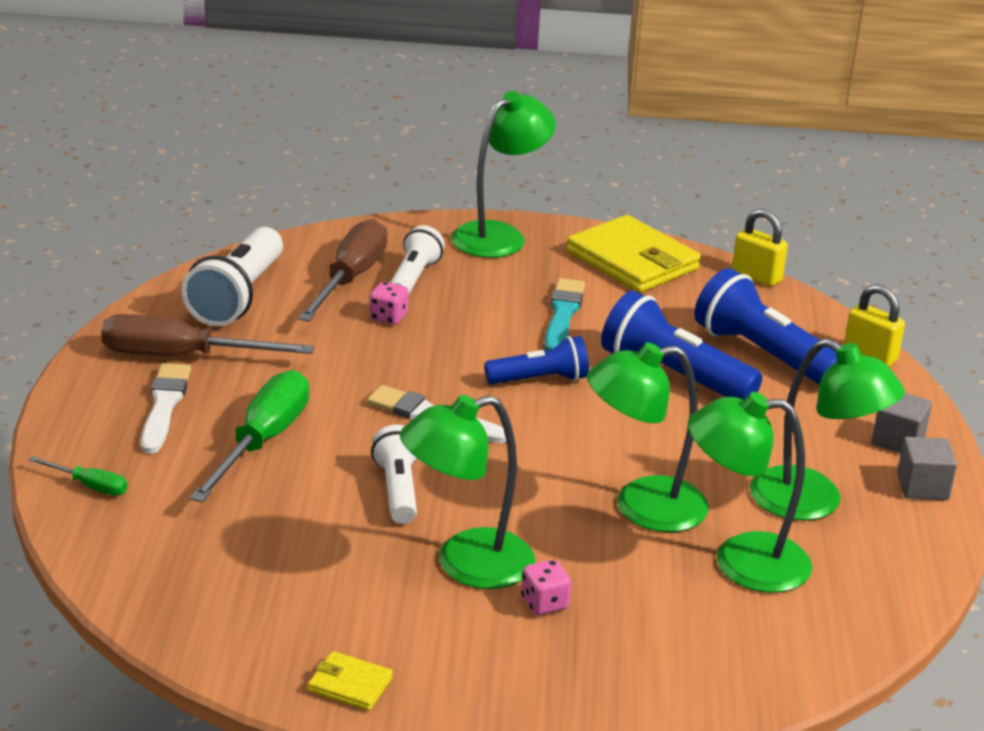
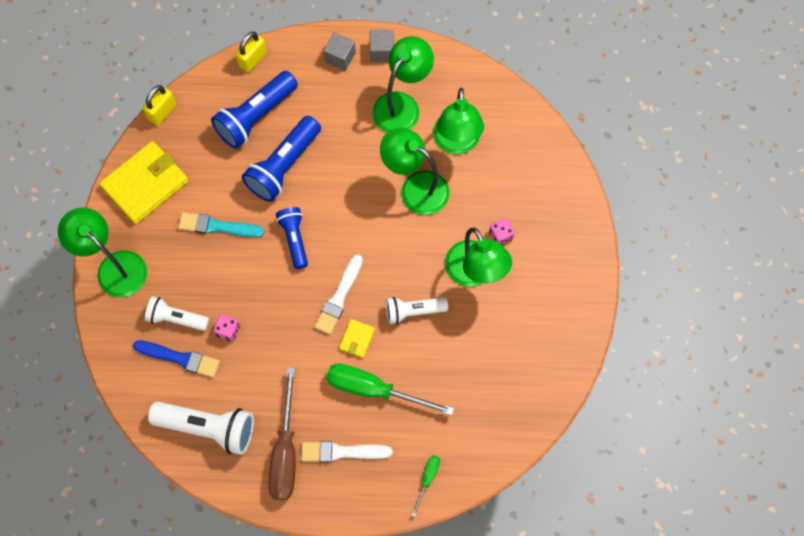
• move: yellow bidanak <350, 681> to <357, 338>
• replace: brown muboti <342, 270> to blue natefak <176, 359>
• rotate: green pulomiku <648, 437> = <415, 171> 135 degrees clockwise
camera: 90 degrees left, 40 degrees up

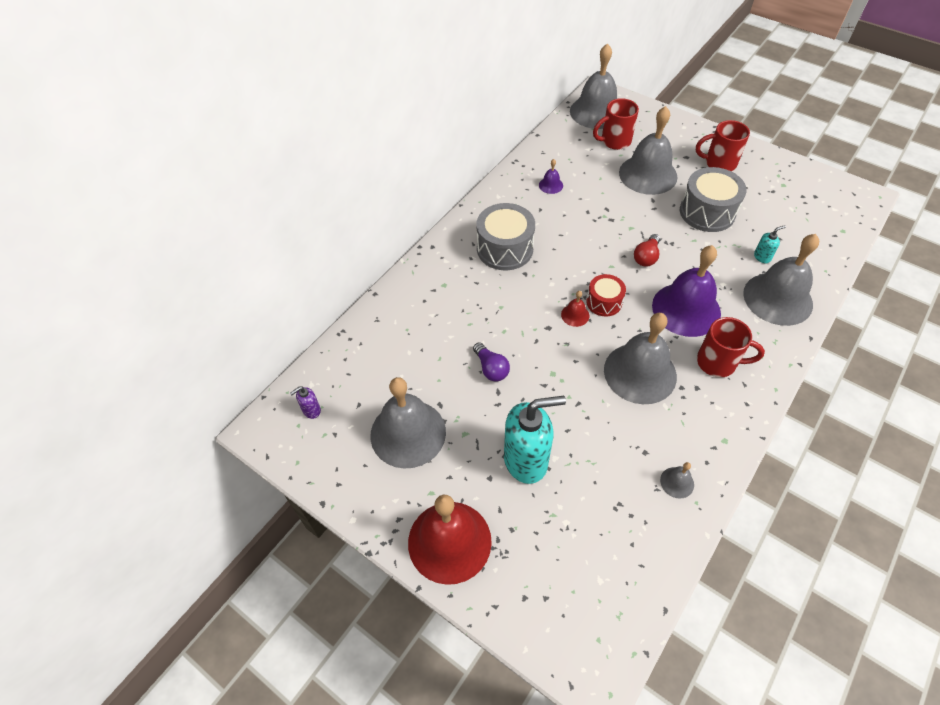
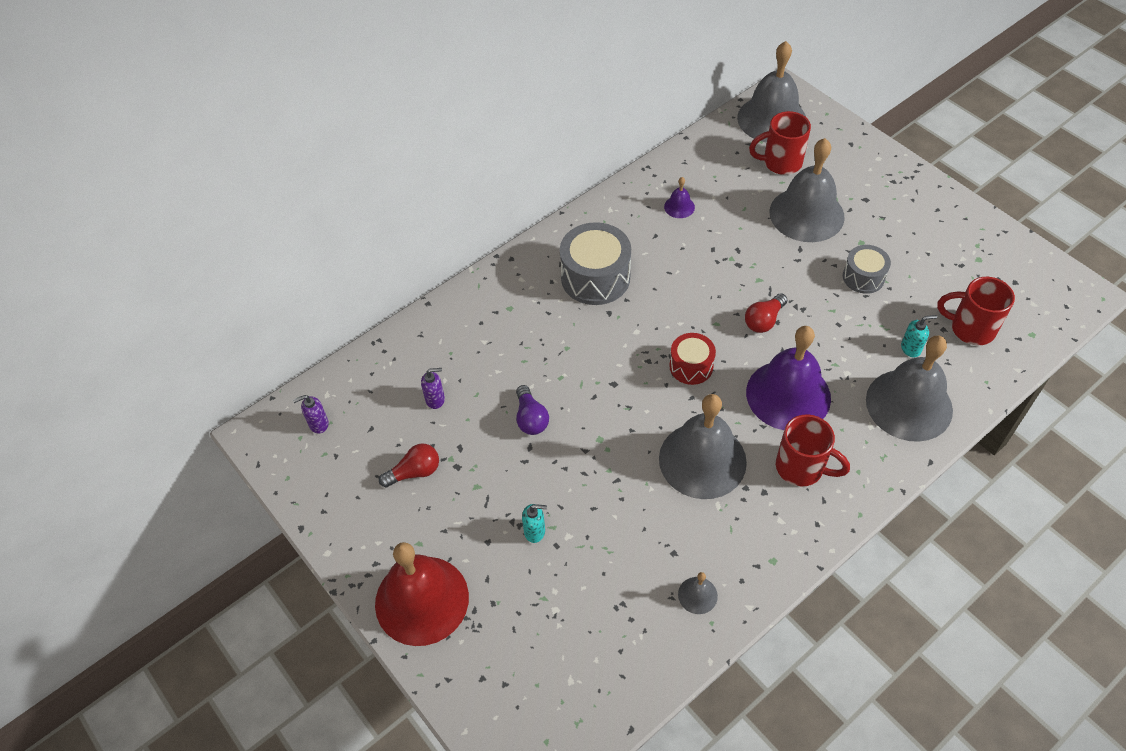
• delete: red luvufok <575, 309>
• insert: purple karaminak <433, 388>
• move: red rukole <723, 145> to <976, 311>
• replace: grey luvufok <408, 423> to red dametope <409, 465>
• resize: turquoise karaminak <535, 440> = <534, 523> x0.43
• resize: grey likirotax <713, 199> = <867, 269> x0.59
camera: 15 degrees right, 0 degrees up

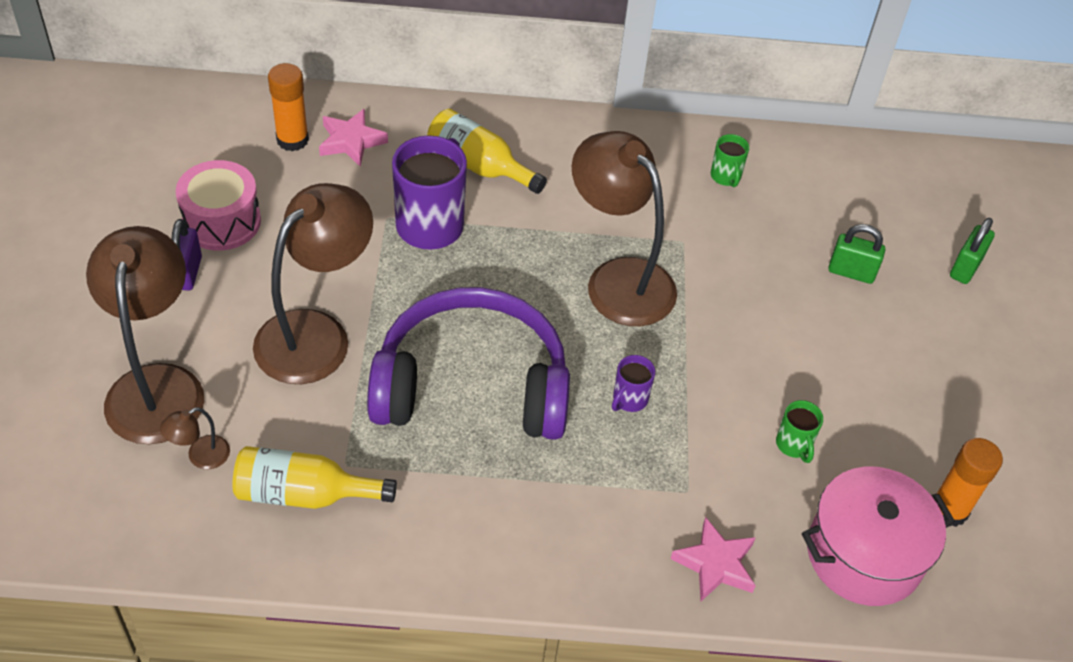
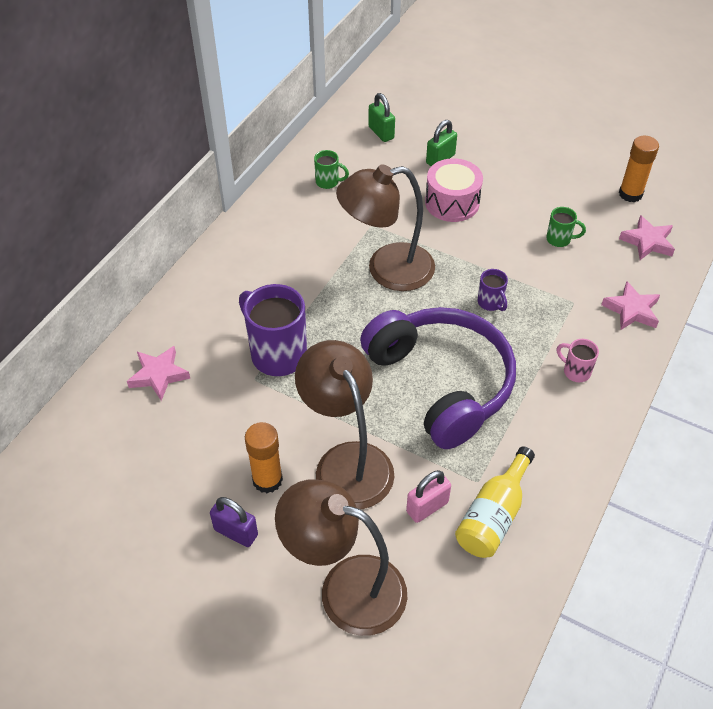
• delete: brown pulomiku <195, 438>
• delete: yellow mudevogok <487, 151>
• insert: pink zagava <428, 496>
• insert: pink rukole <578, 360>
• move: pink likirotax <218, 205> to <454, 190>
• move: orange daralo <288, 107> to <264, 457>
• move: green zagava <972, 251> to <381, 117>
• replace: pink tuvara <878, 536> to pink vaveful <647, 237>
• rotate: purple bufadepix <468, 363> = <438, 378> 120 degrees clockwise
camera: 60 degrees left, 0 degrees up

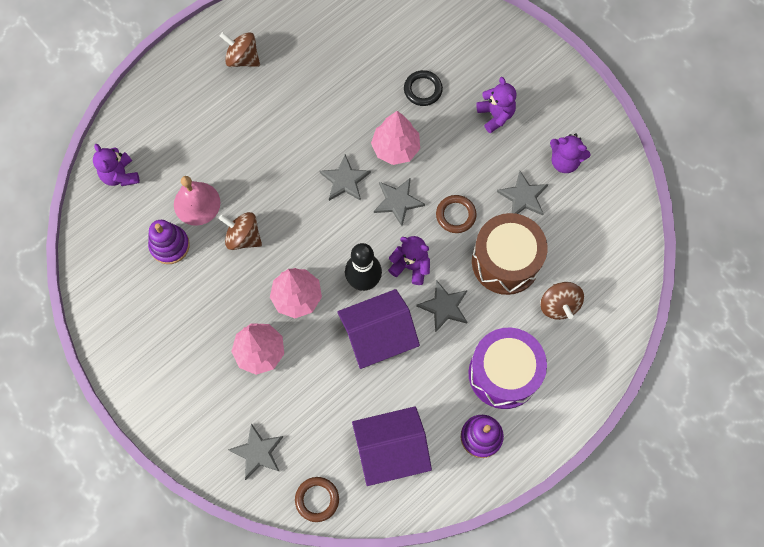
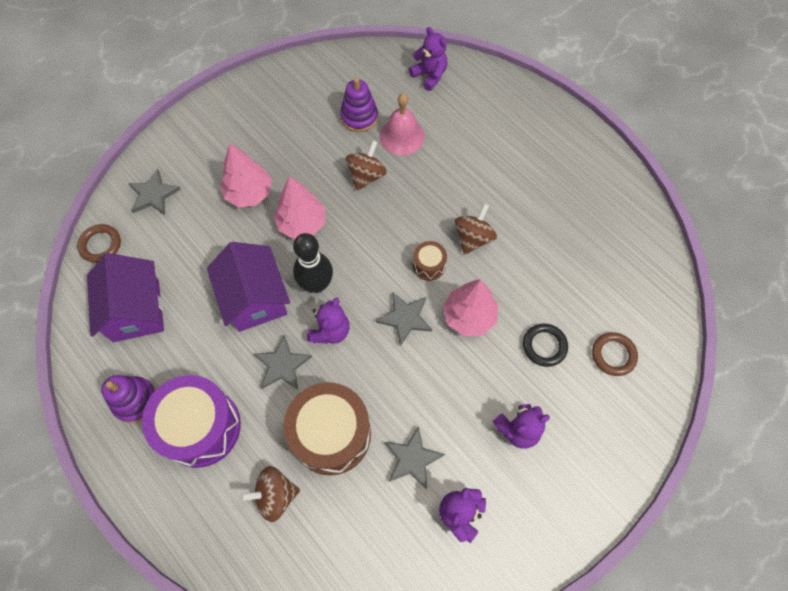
• move: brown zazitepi <240, 49> to <475, 229>
• move: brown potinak <456, 214> to <615, 354>
• replace: grey vaveful <345, 177> to brown likirotax <430, 261>
• rotate: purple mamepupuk <116, 164> = <428, 59> 75 degrees clockwise
camera: 90 degrees right, 5 degrees down

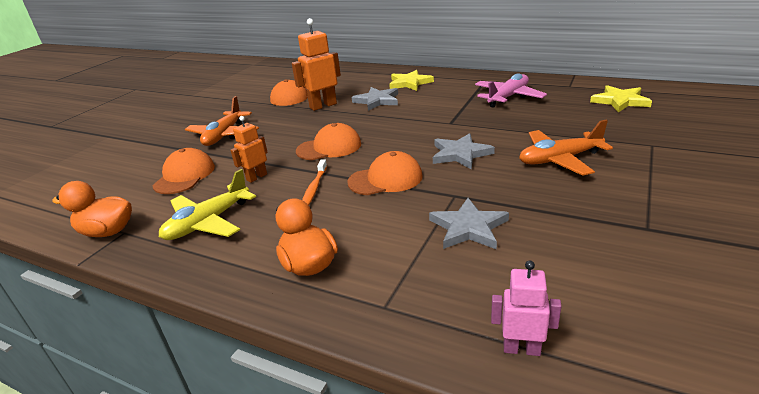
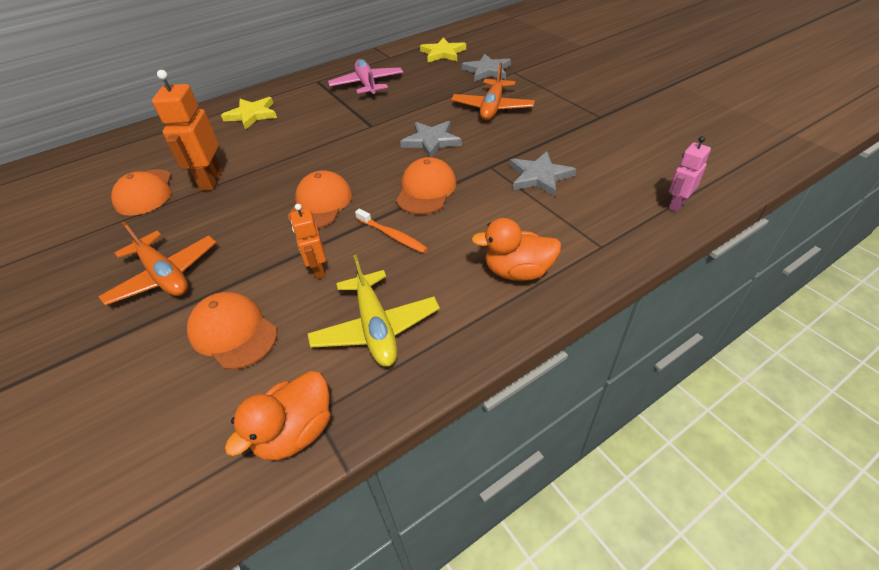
• move: grey vaveful <375, 99> to <486, 68>
camera: 60 degrees left, 15 degrees up

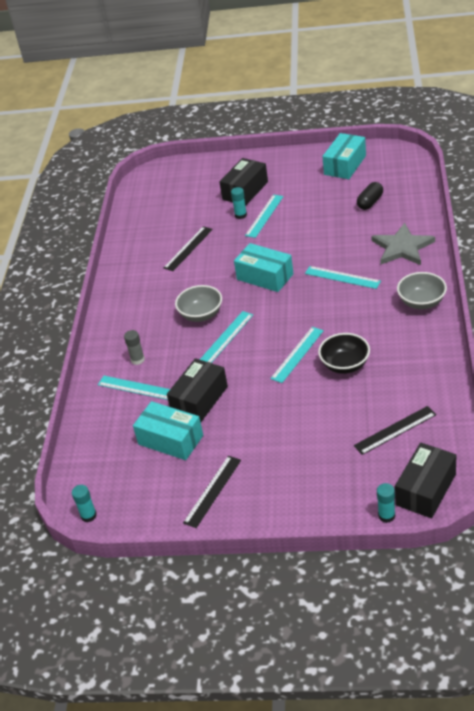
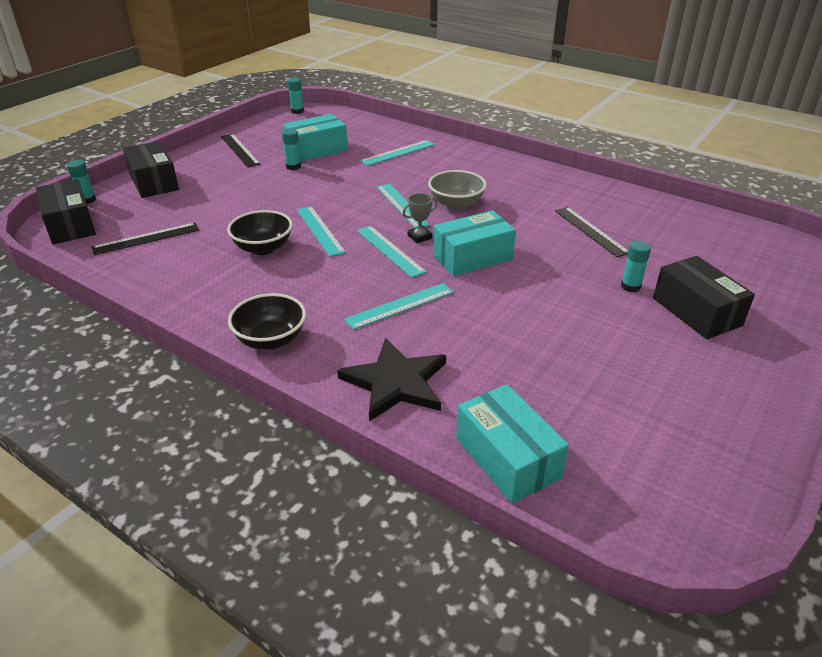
• delete: grey daralo <134, 347>
• delete: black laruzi <370, 196>
• insert: turquoise daralo <291, 149>
• insert: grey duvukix <420, 218>
• move: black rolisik <197, 390> to <151, 169>
• move: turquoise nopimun <264, 216> to <391, 252>
• move: turquoise rolisik <344, 156> to <512, 444>
• recolor: grey vaveful <403, 244> to black vaveful <391, 380>
• recolor: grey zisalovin <422, 290> to black zisalovin <267, 321>
• rotate: black nopimun <395, 430> = <145, 239> 60 degrees clockwise
camera: 115 degrees right, 5 degrees down

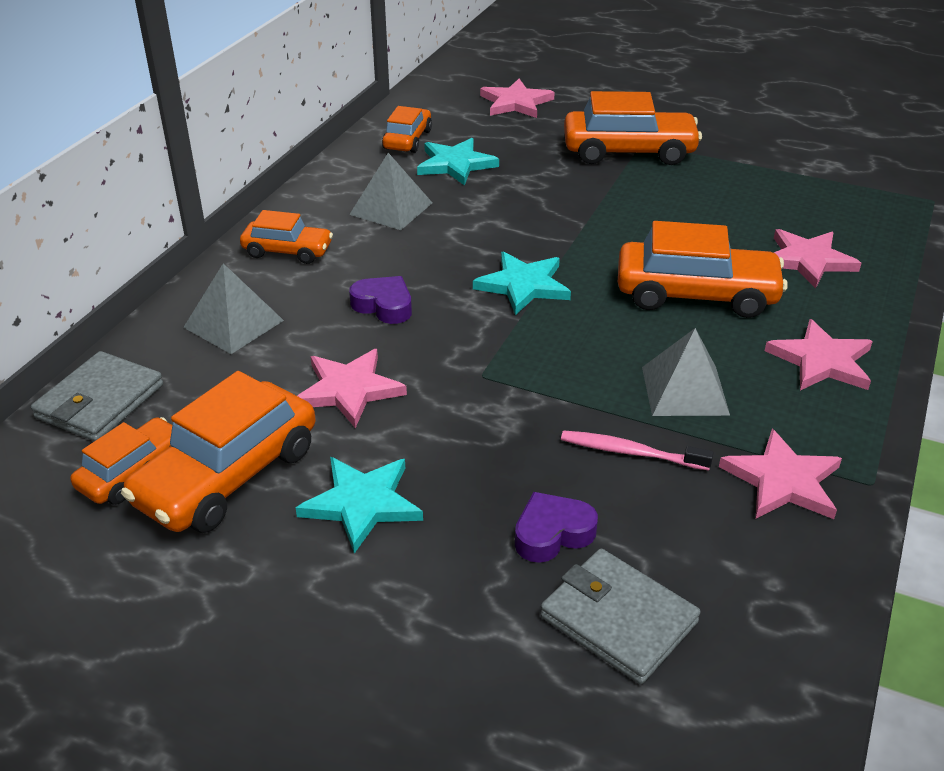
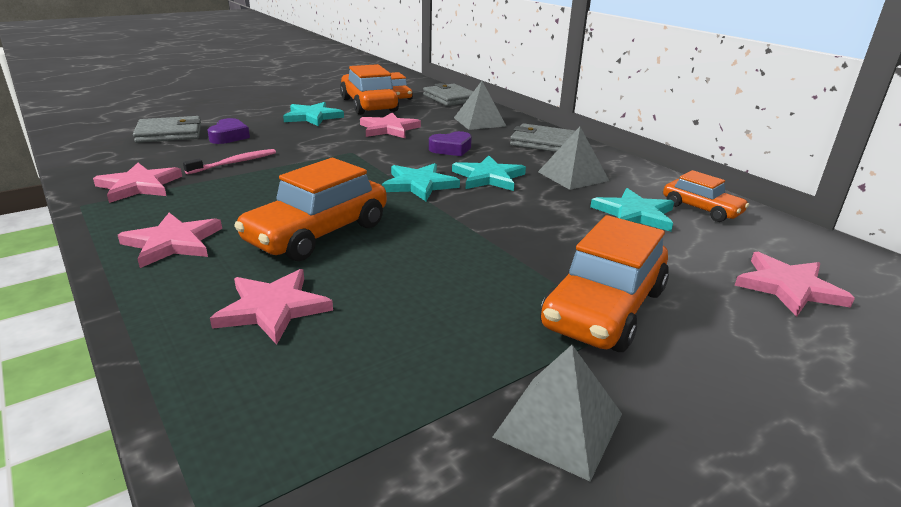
• insert: turquoise vaveful <489, 173>
• move: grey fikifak <686, 372> to <557, 413>
• replace: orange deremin <286, 237> to grey bidanak <542, 137>
camera: 120 degrees right, 10 degrees down

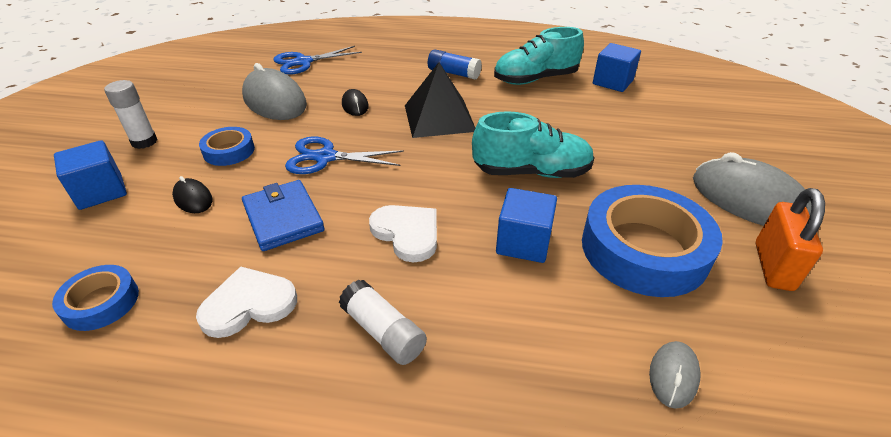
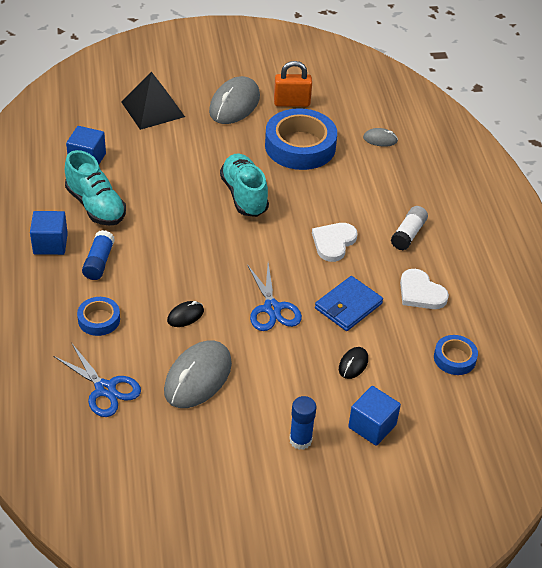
• move: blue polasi <227, 146> to <98, 316>
• move: black fikifak <440, 100> to <153, 101>
• move: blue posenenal <526, 225> to <49, 233>
• recolor: white daralo <130, 114> to blue daralo <302, 423>
camera: 110 degrees left, 5 degrees up

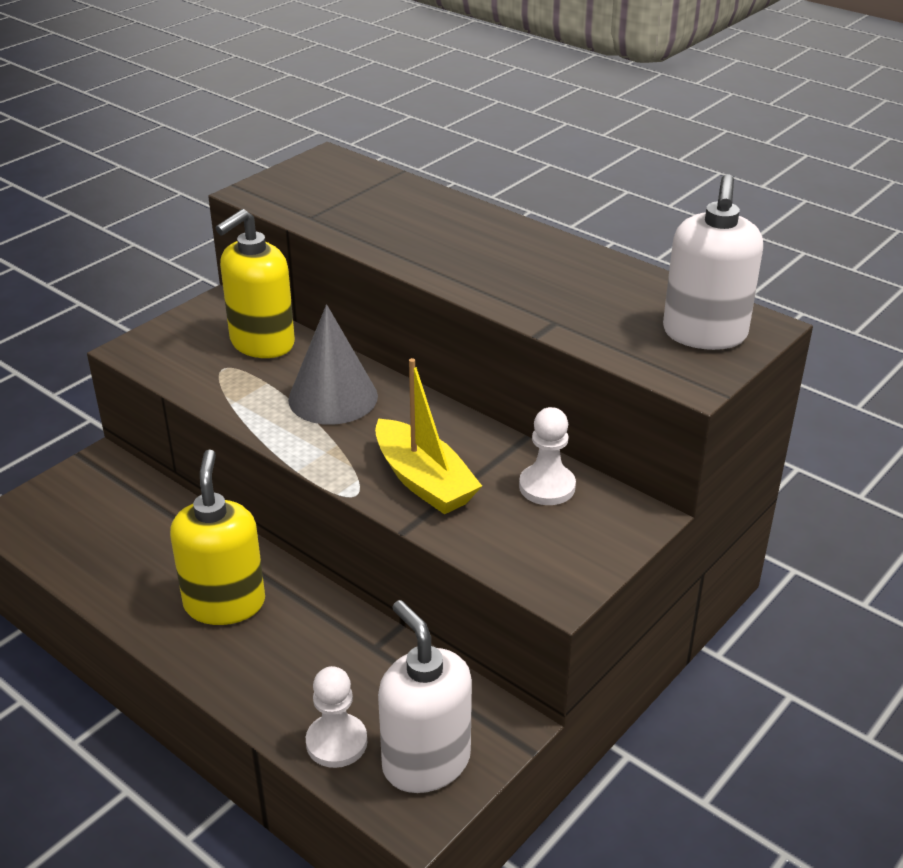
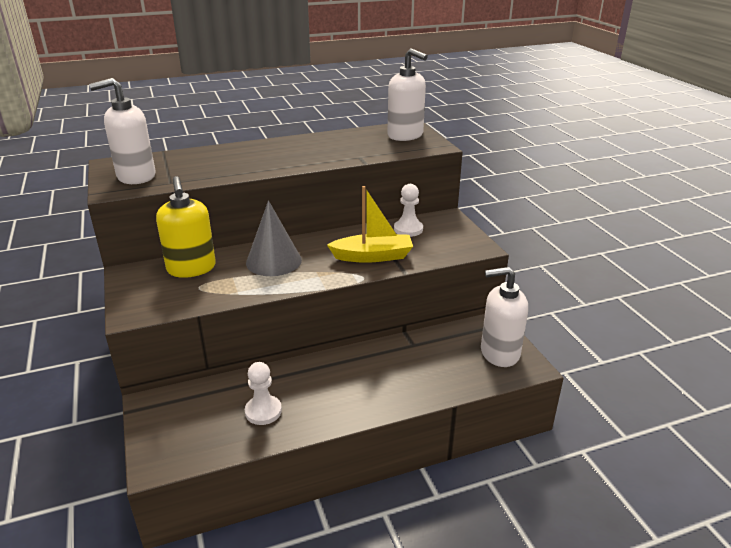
• delete: yellow karaminak <217, 537>
• insert: white karaminak <122, 131>
• move: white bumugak <336, 717> to <263, 393>
camera: 60 degrees left, 5 degrees down

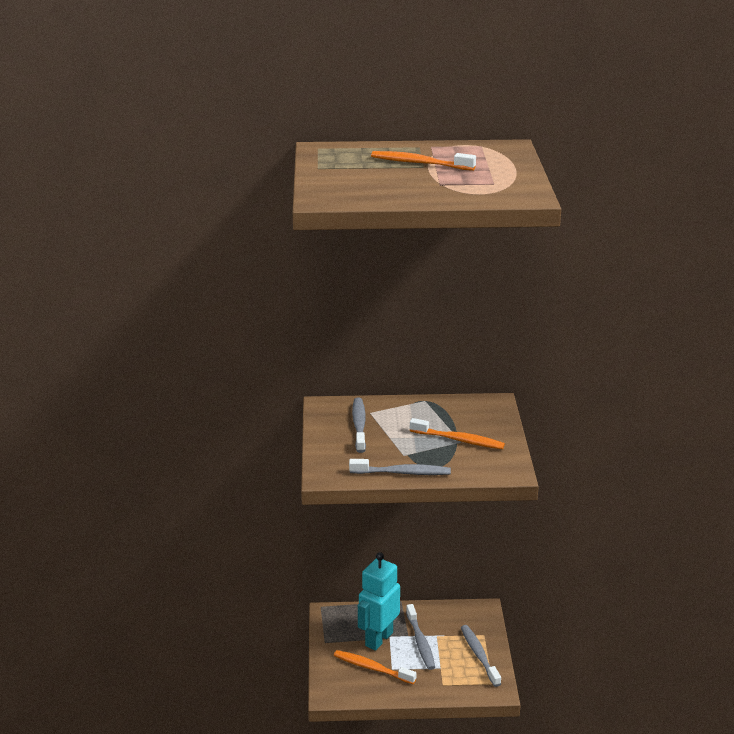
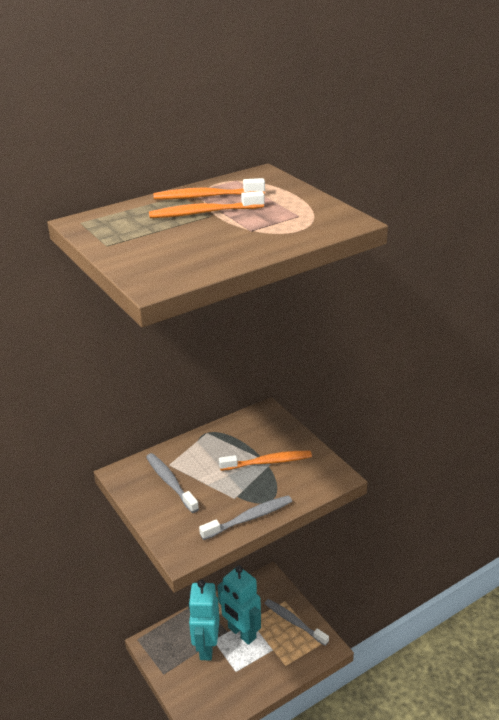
• move: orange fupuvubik <375, 667> to <209, 189>
• replace: grey fupuvubik <420, 637> to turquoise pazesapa <239, 605>
camera: 30 degrees left, 5 degrees up

